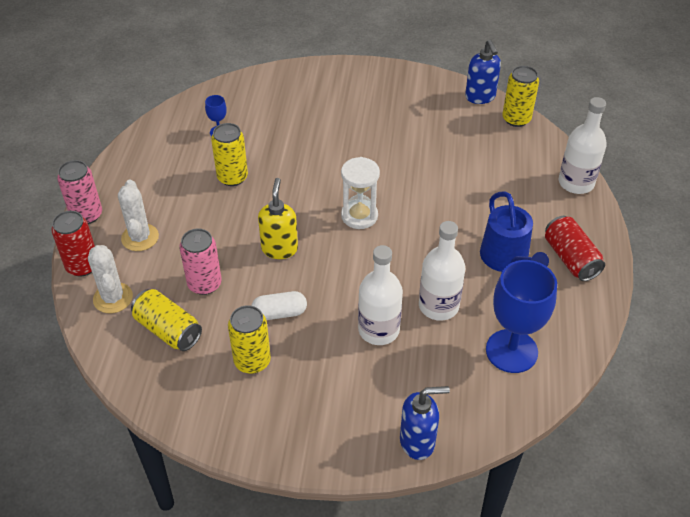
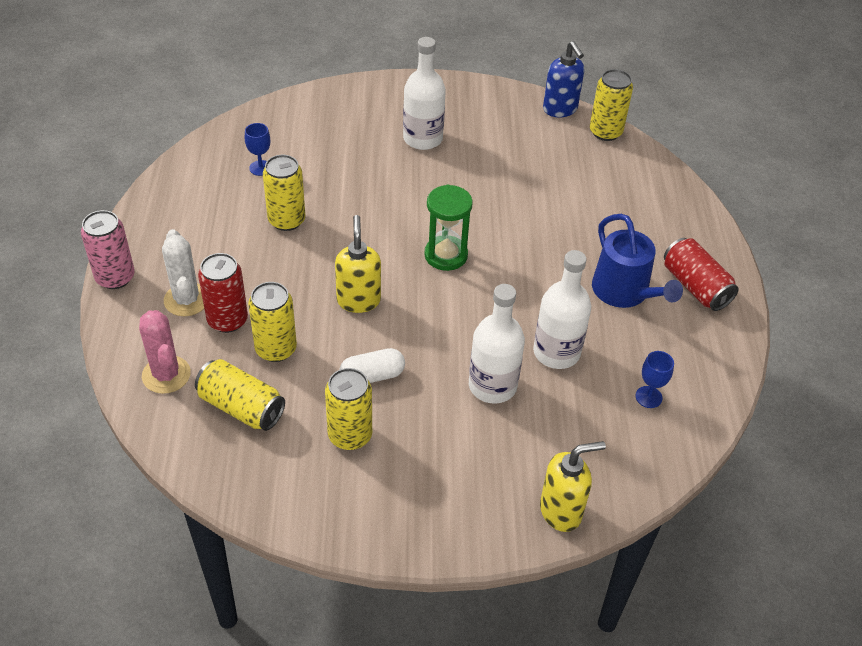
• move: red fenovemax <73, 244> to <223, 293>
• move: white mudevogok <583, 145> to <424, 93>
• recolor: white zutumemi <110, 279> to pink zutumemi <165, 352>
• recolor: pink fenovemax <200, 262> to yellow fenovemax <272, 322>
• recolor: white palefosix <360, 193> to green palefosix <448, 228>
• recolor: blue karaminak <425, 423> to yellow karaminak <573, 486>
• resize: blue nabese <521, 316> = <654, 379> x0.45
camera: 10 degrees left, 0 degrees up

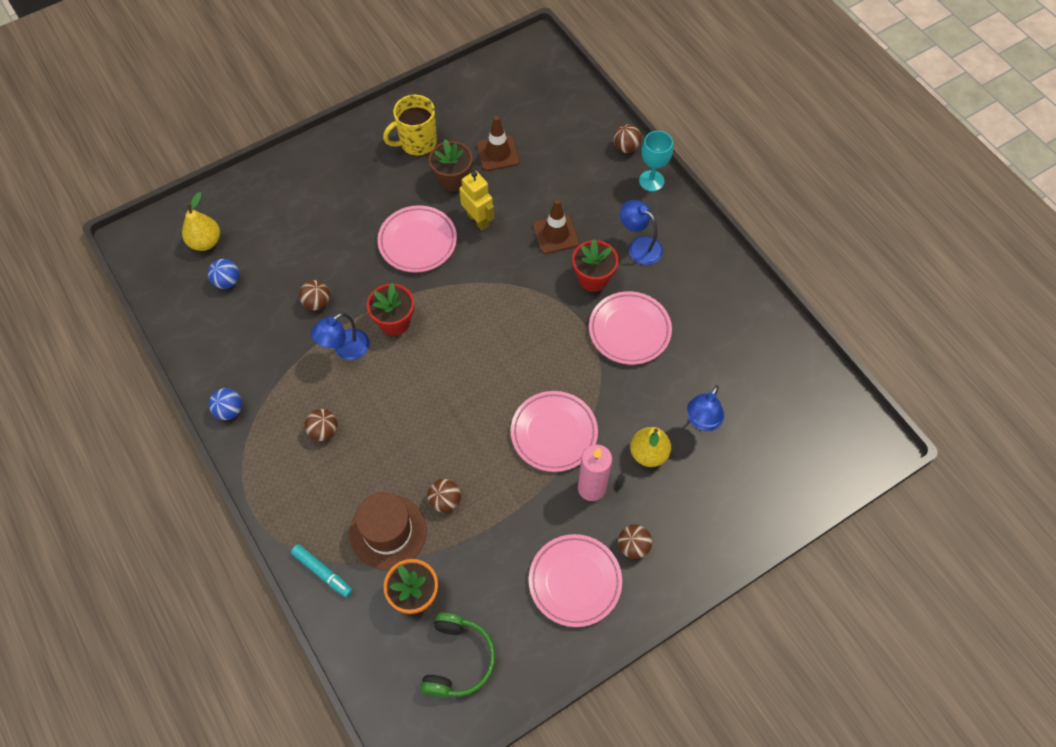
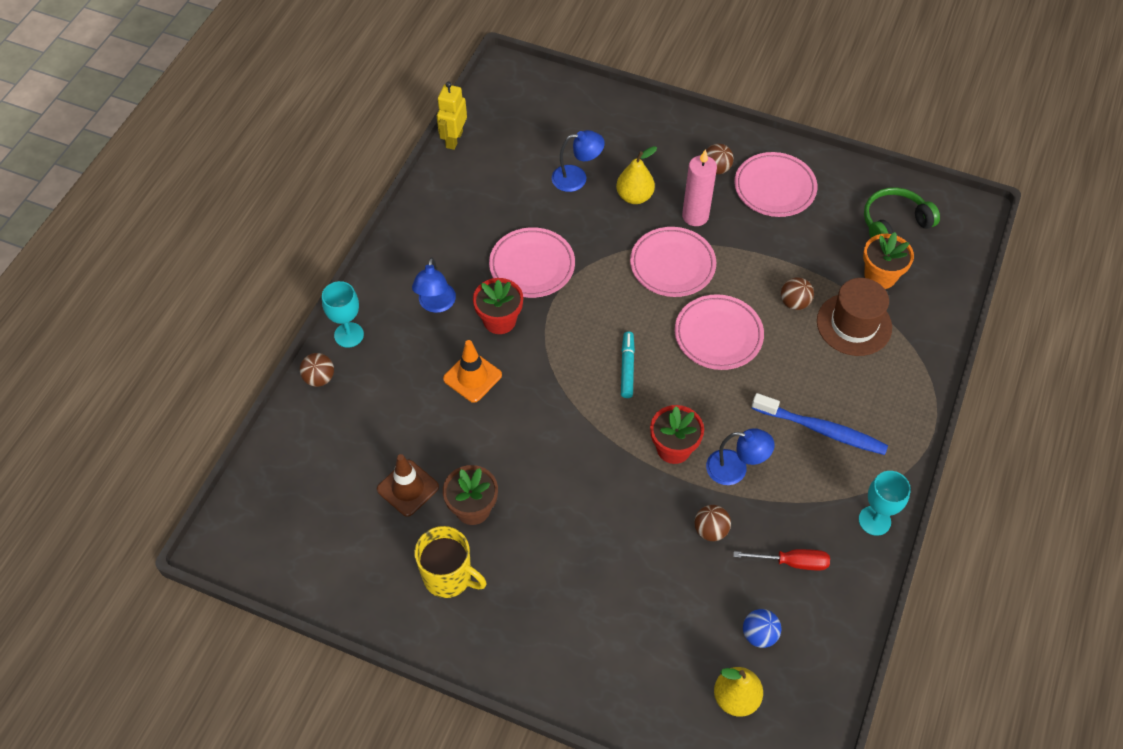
• insert: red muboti <782, 560>
• move: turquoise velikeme <322, 571> to <628, 365>
• move: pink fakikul <417, 239> to <719, 332>
• move: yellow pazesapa <476, 200> to <452, 116>
• replace: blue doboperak <225, 404> to turquoise nabese <885, 503>
• replace: brown doboperak <321, 425> to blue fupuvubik <820, 424>
• recolor: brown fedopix <556, 226> to orange fedopix <472, 371>
camera: 125 degrees left, 5 degrees down

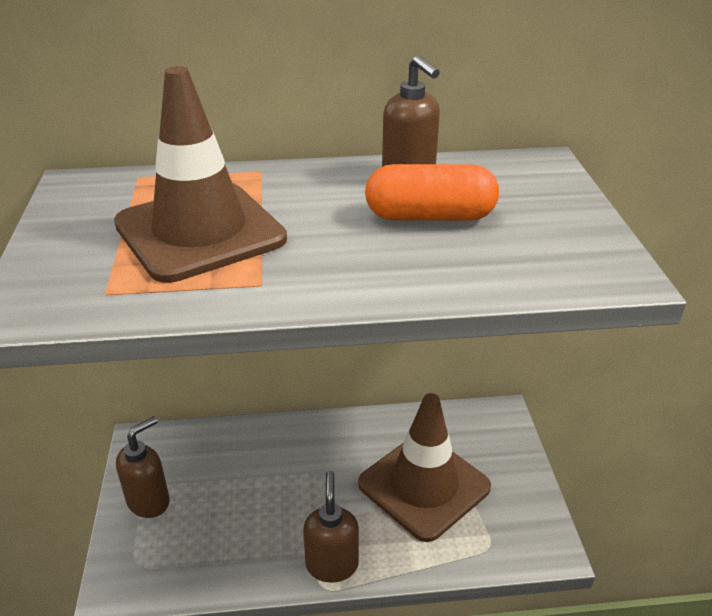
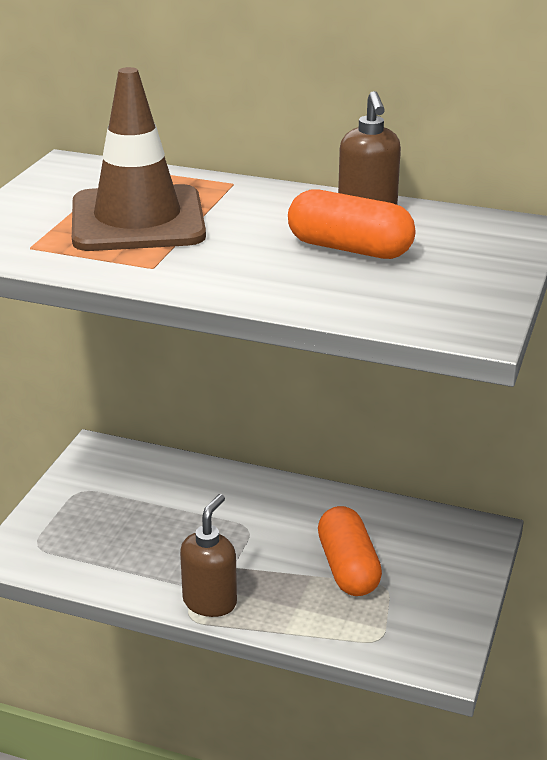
• delete: brown karaminak <143, 467>
• replace: brown fedopix <424, 467> to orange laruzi <350, 551>
camera: 25 degrees right, 5 degrees down

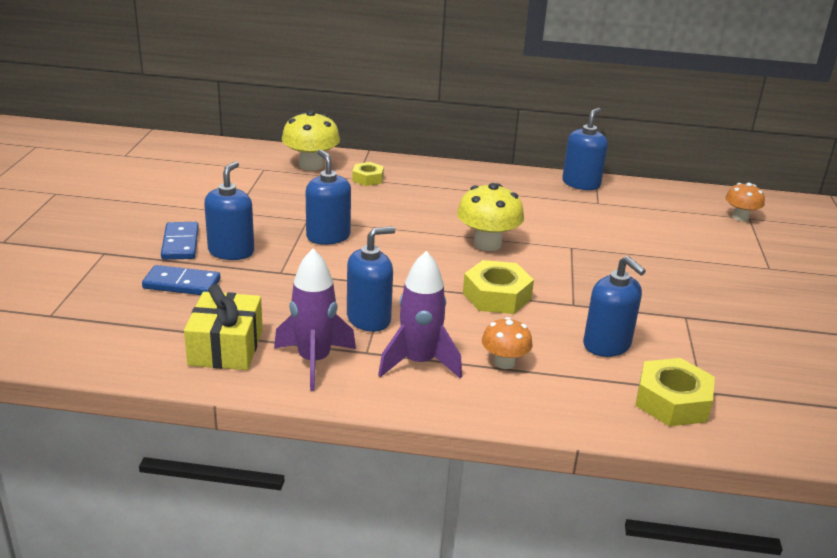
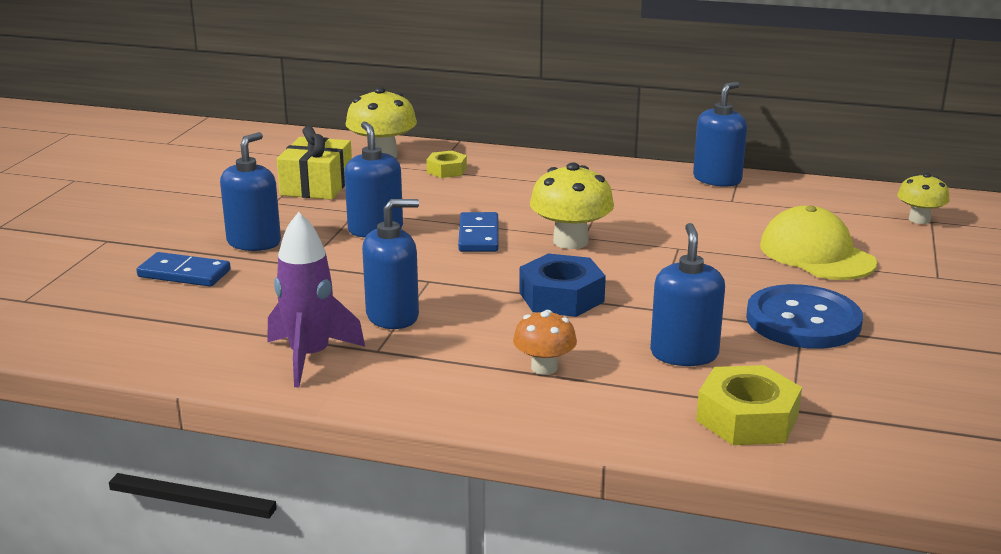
• delete: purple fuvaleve <420, 315>
• insert: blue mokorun <804, 316>
• insert: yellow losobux <818, 243>
• move: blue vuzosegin <180, 241> to <478, 232>
• move: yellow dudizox <223, 327> to <314, 163>
• recolor: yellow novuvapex <498, 287> to blue novuvapex <562, 285>
• recolor: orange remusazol <745, 202> to yellow remusazol <923, 198>
• rotate: blue karaminak <614, 306> = <687, 294> 150 degrees counterclockwise
camera: 10 degrees right, 5 degrees down

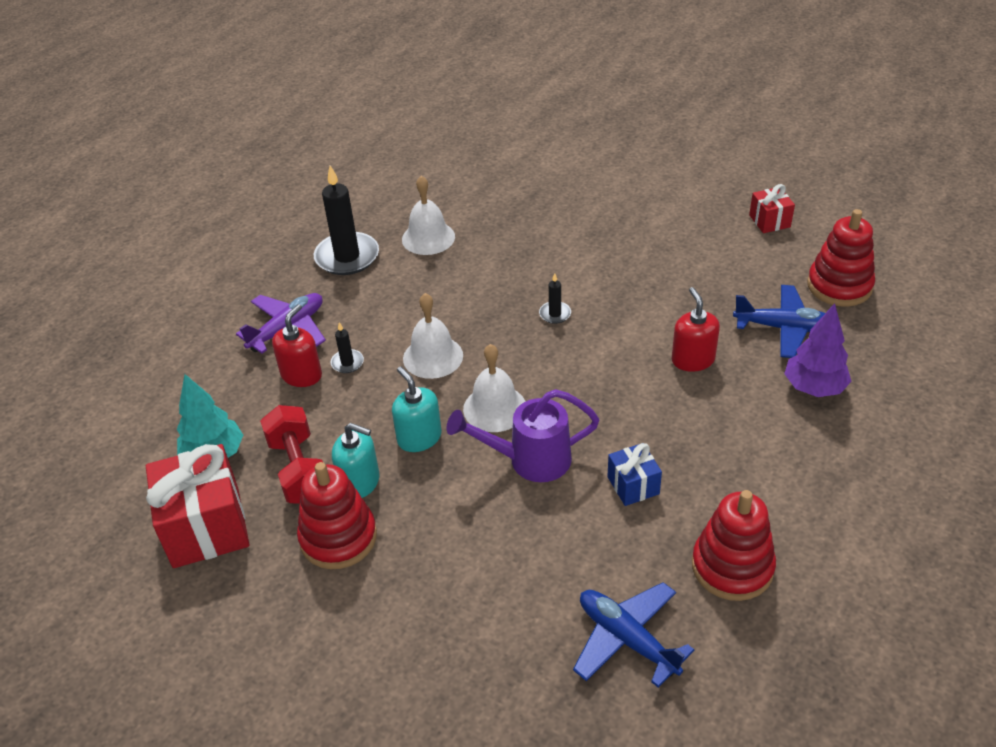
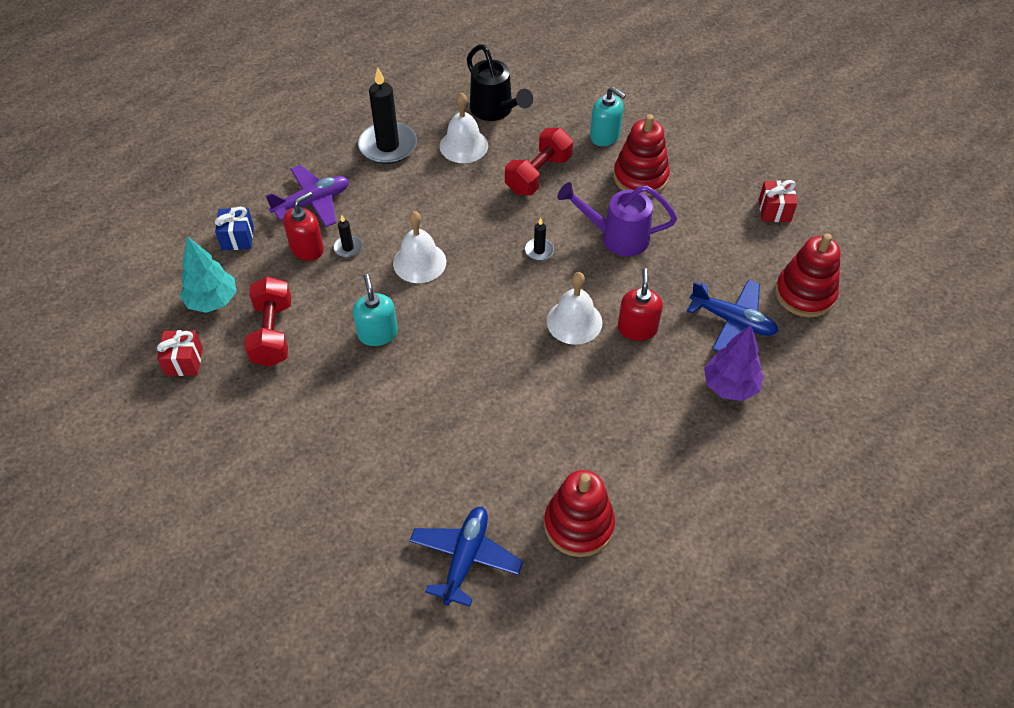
• insert: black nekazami <500, 82>
• insert: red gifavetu <539, 161>
• move: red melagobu <337, 515> to <641, 155>
• move: turquoise karaminak <355, 460> to <608, 116>
• move: purple nekazami <522, 435> to <617, 219>
• move: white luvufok <494, 388> to <574, 308>
• move: blue dudizox <634, 474> to <234, 228>
• rotate: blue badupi <633, 635> = <466, 557> 45 degrees clockwise
• resize: red dudizox <198, 506> = <180, 353> x0.52
camera: 15 degrees right, 10 degrees up

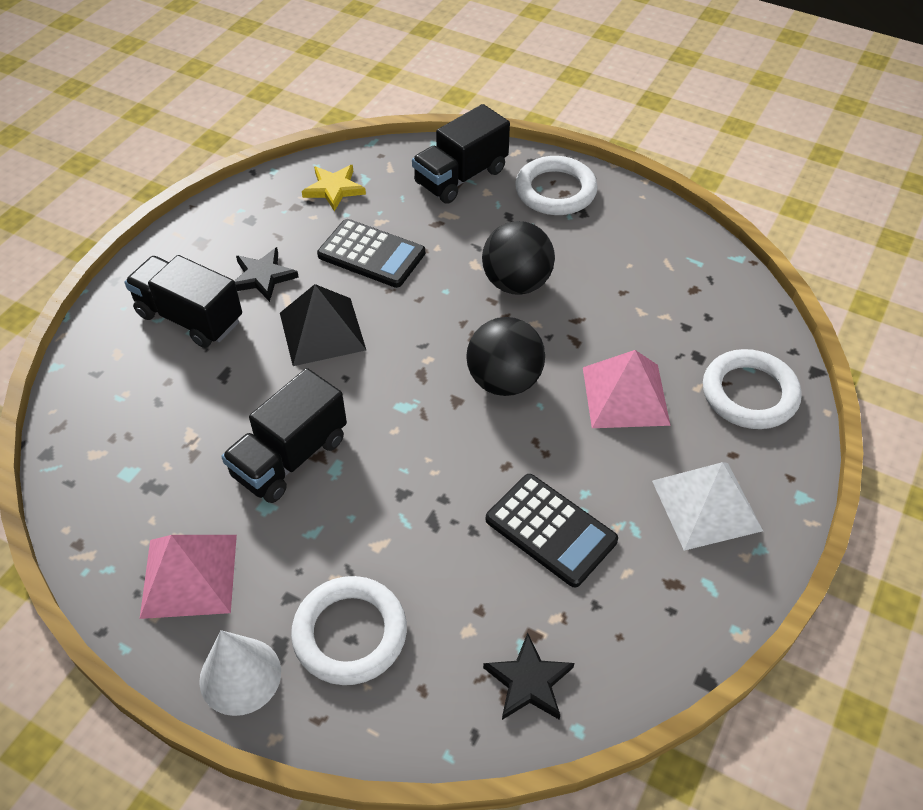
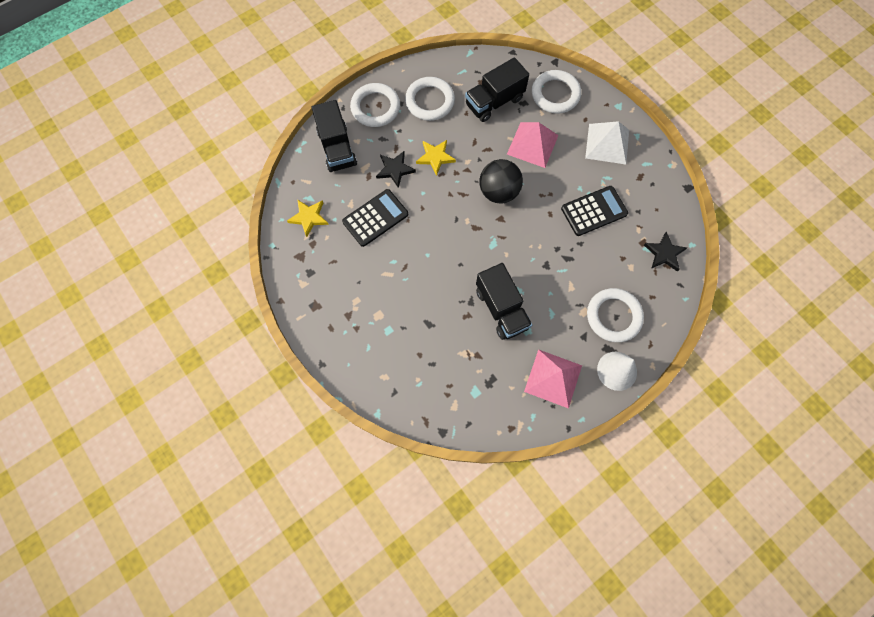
• delete: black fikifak <323, 325>
• insert: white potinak <430, 99>
• move: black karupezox <183, 301> to <497, 89>
• move: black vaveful <267, 274> to <396, 169>
• replace: black doboperak <518, 258> to yellow vaveful <436, 158>
camera: 65 degrees left, 20 degrees up

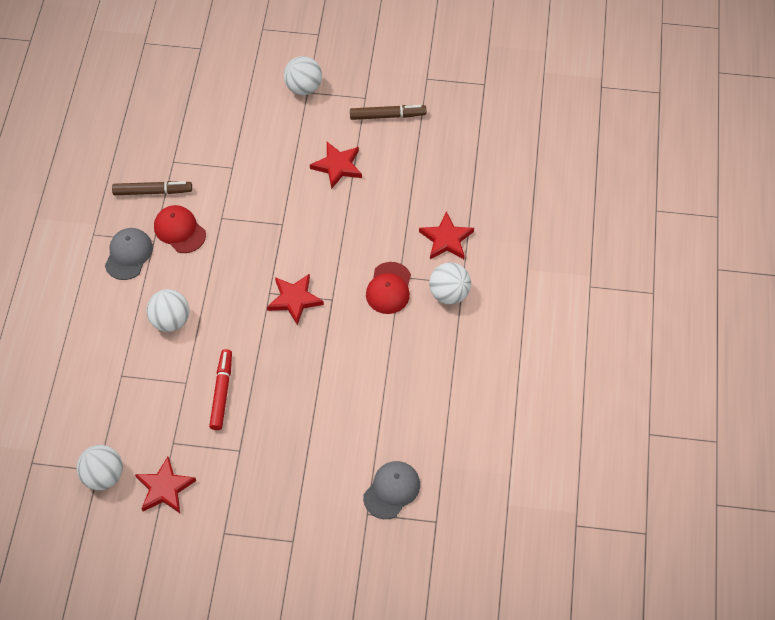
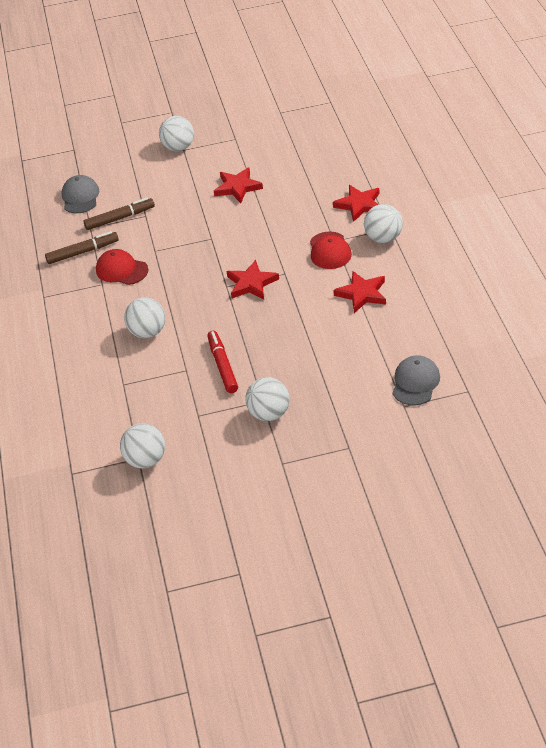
• insert: white doboperak <267, 399>
• move: grey losobux <129, 254> to <80, 194>
• move: red vaveful <165, 484> to <359, 292>
• move: brown velikeme <388, 112> to <119, 213>
camera: 15 degrees left, 15 degrees down

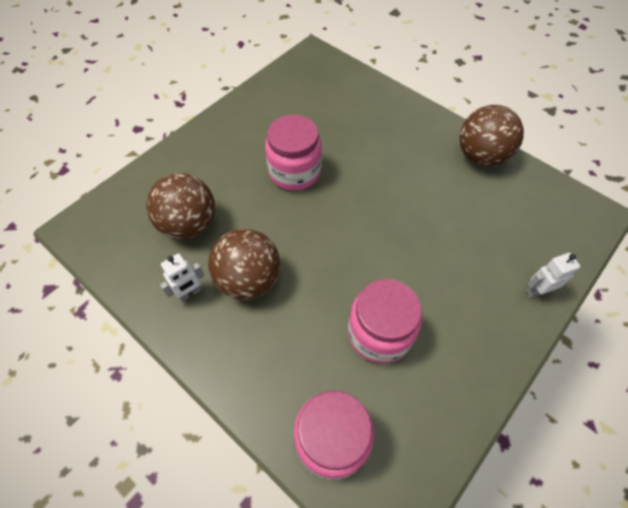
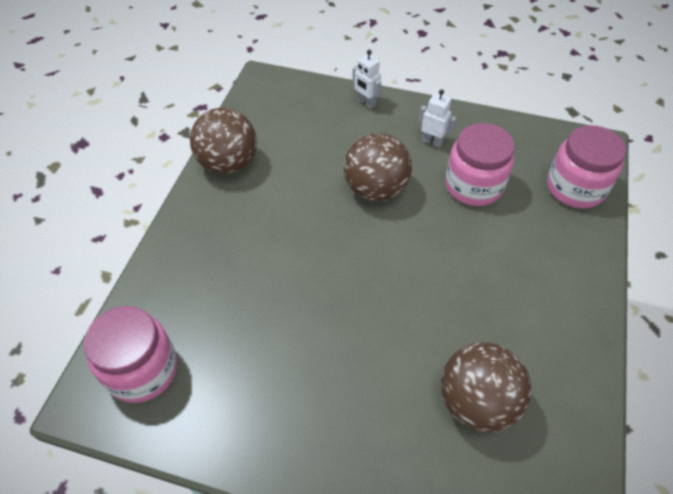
• move: white pazesapa <182, 277> to <437, 118>
• move: brown doboperak <244, 264> to <378, 167>
• move: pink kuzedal <293, 153> to <130, 354>
camera: 115 degrees left, 5 degrees down

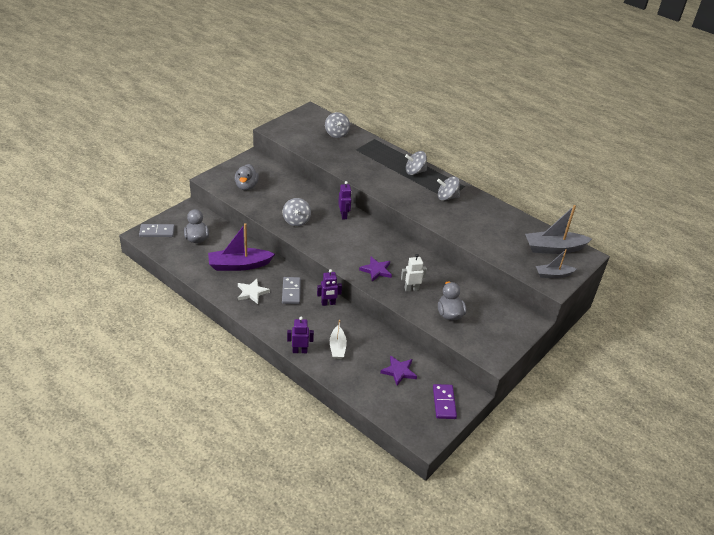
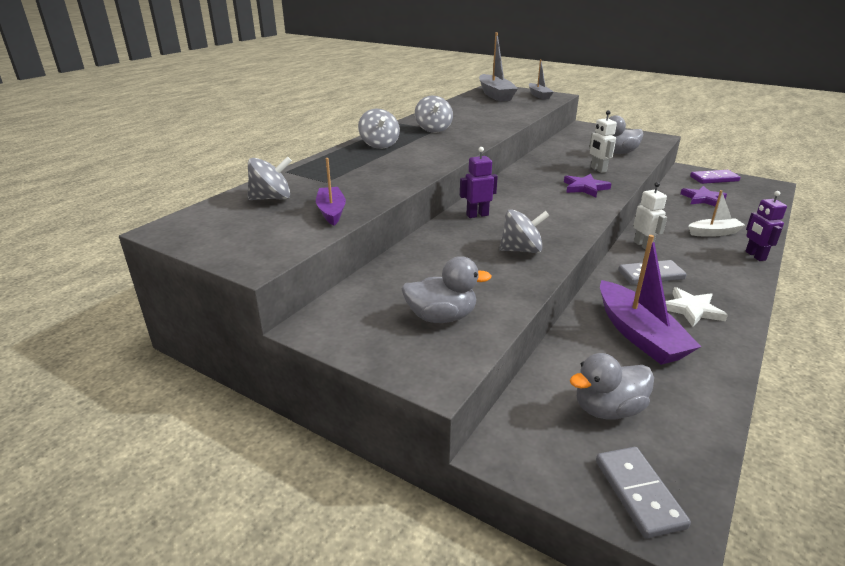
• insert: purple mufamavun <331, 192>
• recolor: purple pazesapa <329, 287> to white pazesapa <650, 216>
camera: 95 degrees left, 10 degrees down

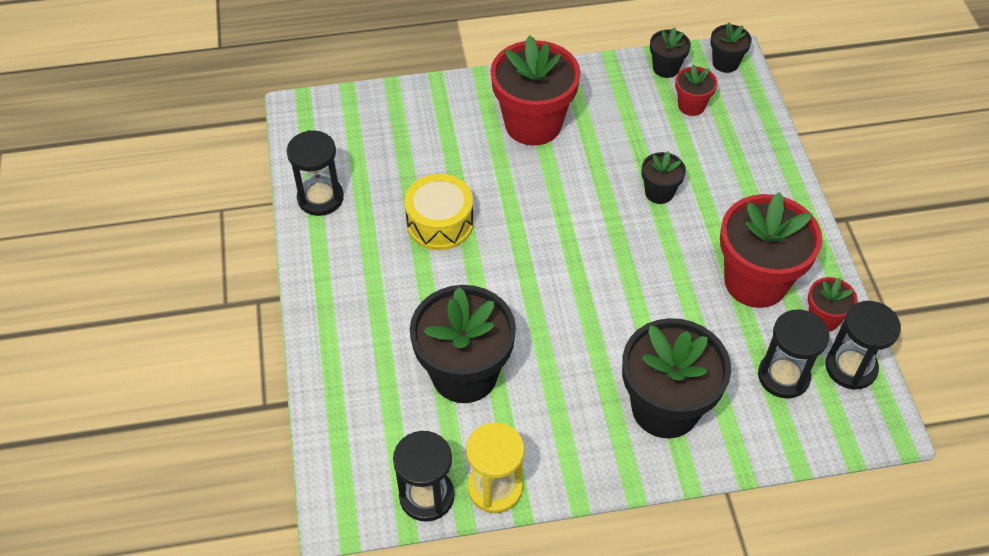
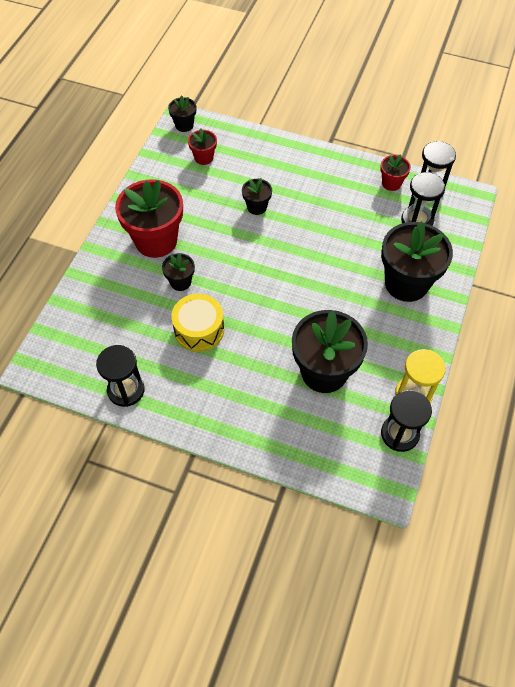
• delete: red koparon <771, 250>
• move: black koparon <670, 52> to <178, 272>
camera: 60 degrees left, 5 degrees up

